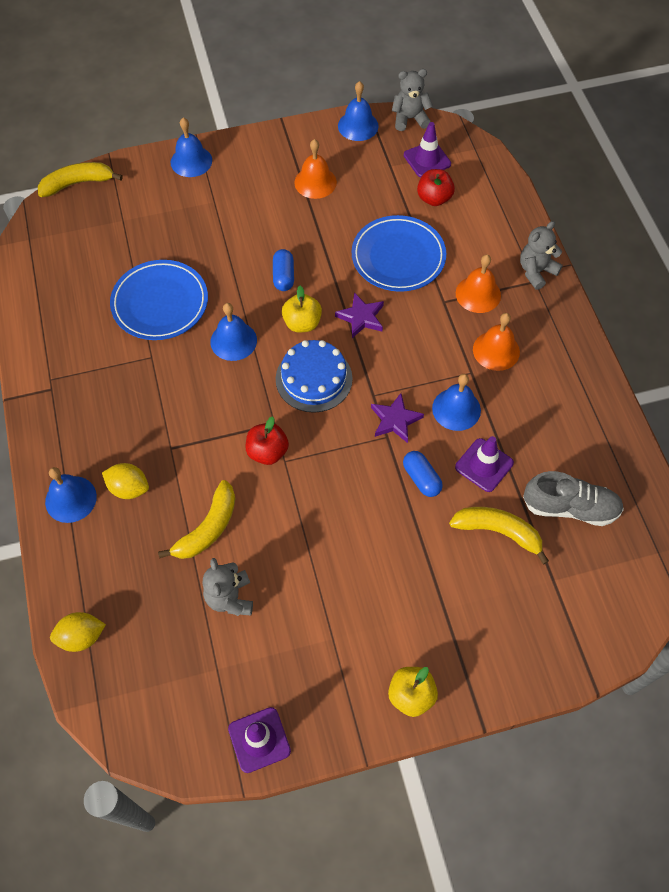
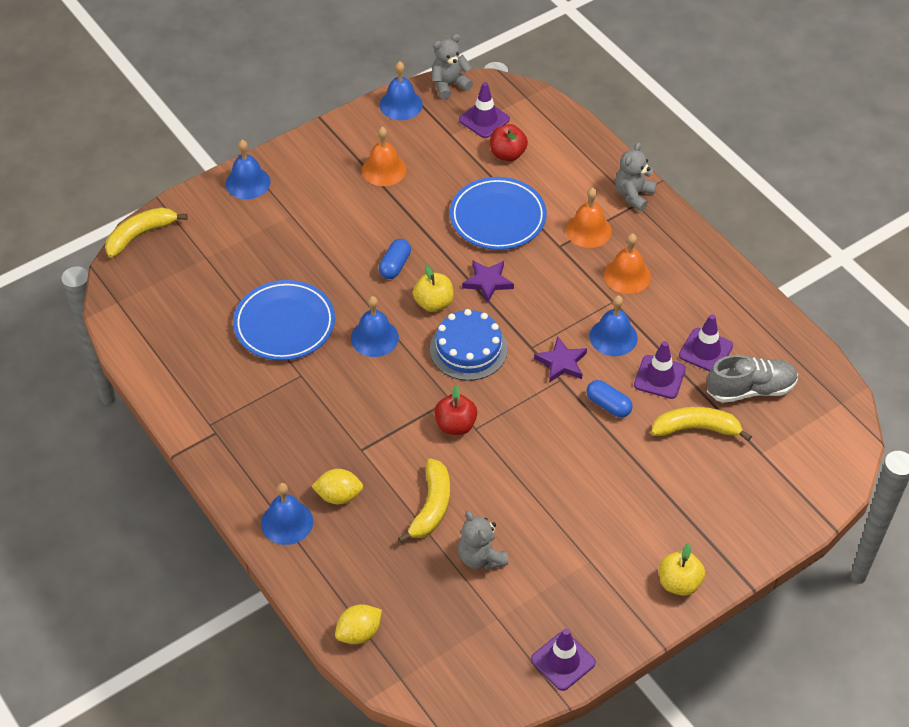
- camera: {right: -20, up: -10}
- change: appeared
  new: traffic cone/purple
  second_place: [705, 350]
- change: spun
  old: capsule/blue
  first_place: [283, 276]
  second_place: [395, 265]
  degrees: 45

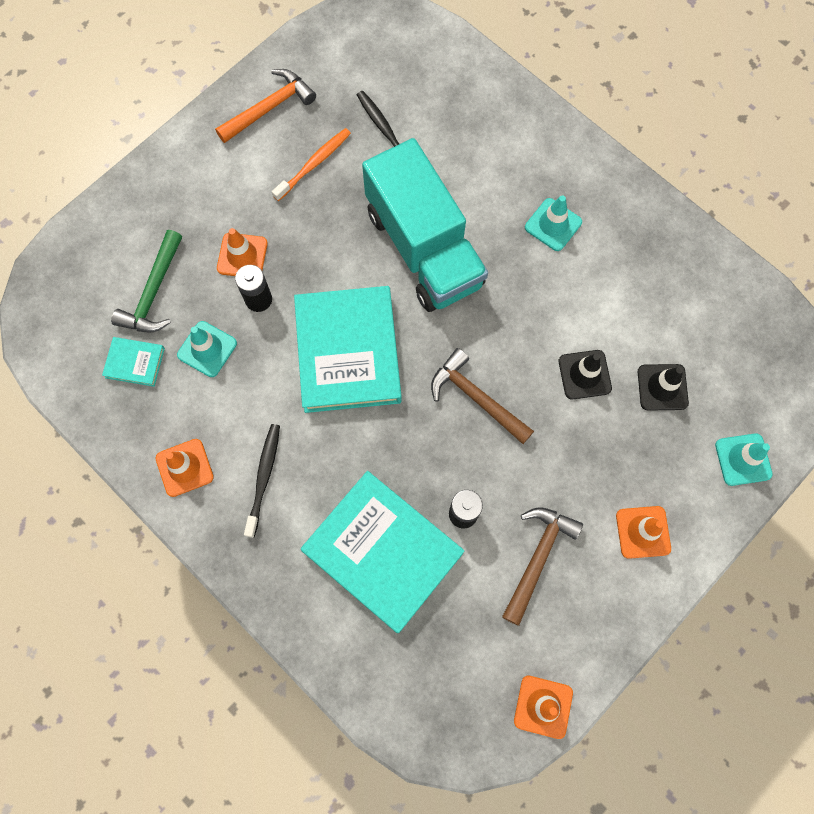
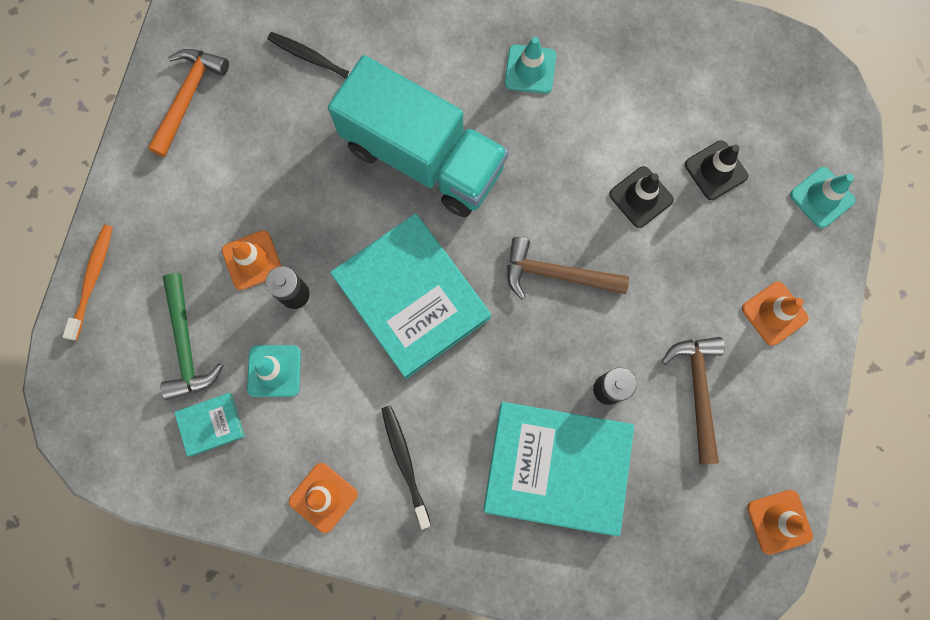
- camera: {right: -30, up: 5}
- change: relocated
  old: toothbrush/orange
  first_place: [314, 164]
  second_place: [92, 280]

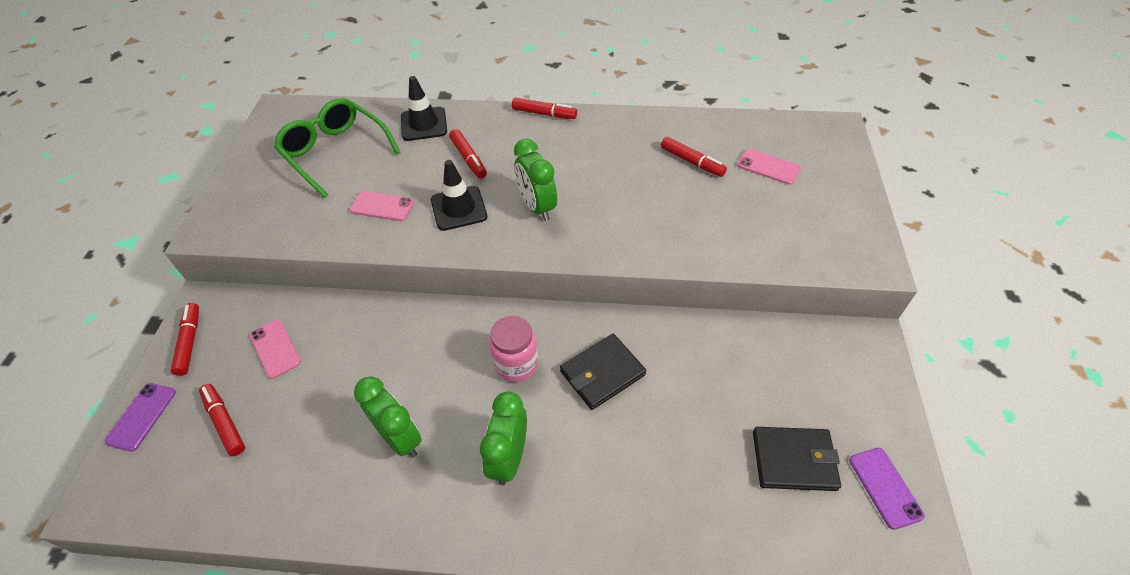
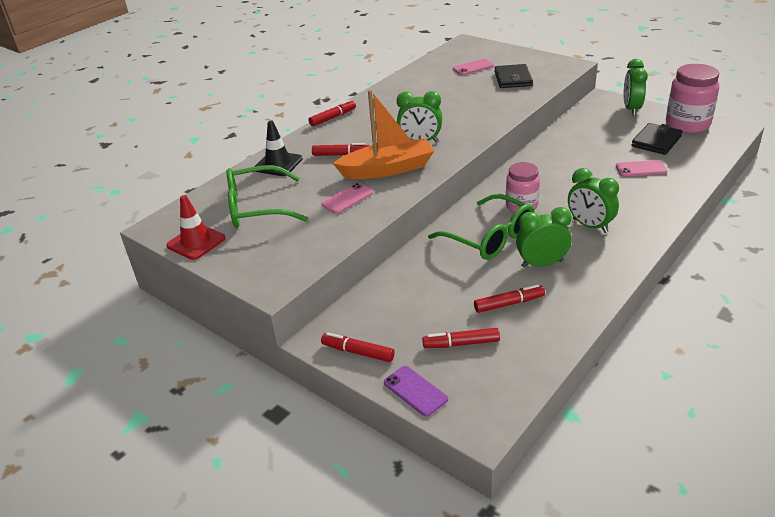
- camera: {right: -55, up: -15}
- change: appeared
  new: traffic cone/red
  second_place: [196, 242]
- change: appeared
  new: glasses/green
  second_place: [489, 237]
- change: appeared
  new: clock/green
  second_place: [631, 109]
- change: relocated
  old: phone/pink
  first_place: [275, 349]
  second_place: [641, 169]
- change: relocated
  old: wallet/black
  first_place: [602, 373]
  second_place: [513, 79]
- change: relocated
  old: marker/red
  first_place: [692, 162]
  second_place: [509, 304]
- change: exchanged
  old: traffic cone/black
  new: boat/orange
  first_place: [459, 208]
  second_place: [387, 169]
- change: exchanged
  old: phone/purple
  new: jar/pink
  first_place: [885, 487]
  second_place: [687, 124]

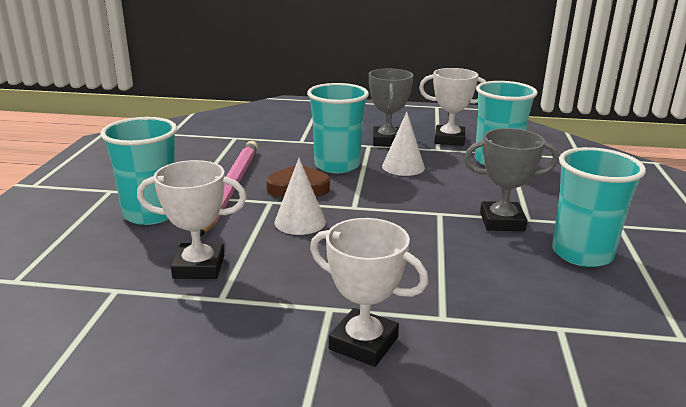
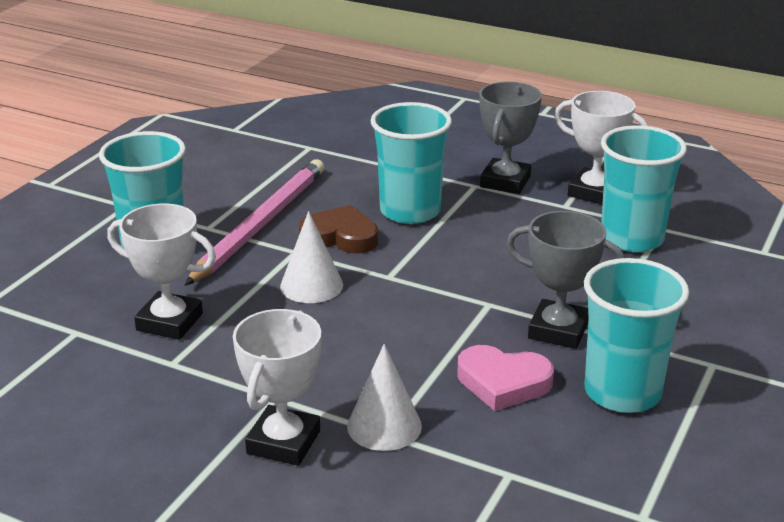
- camera: {right: 20, up: 5}
- change: appeared
  new: heart/pink
  second_place: [503, 382]
- change: relocated
  old: cone/white
  first_place: [403, 167]
  second_place: [384, 426]
- change: spun
  old: trophy/white
  first_place: [363, 343]
  second_place: [283, 442]
  degrees: 60

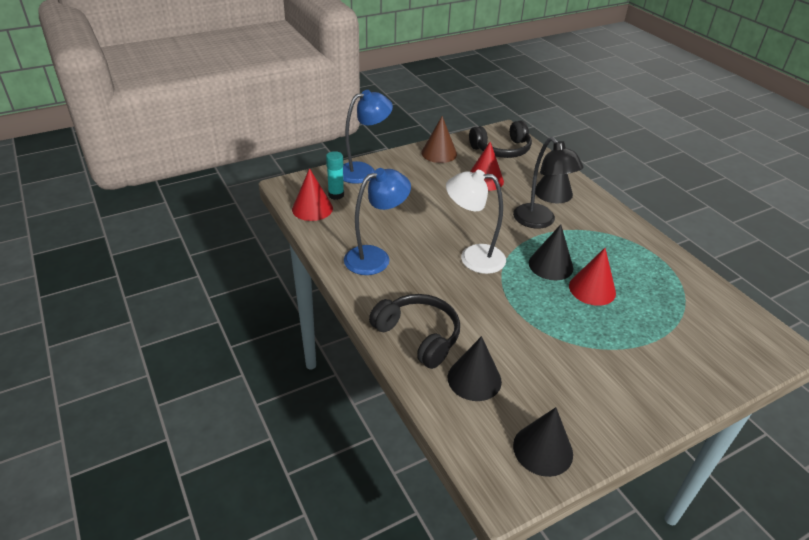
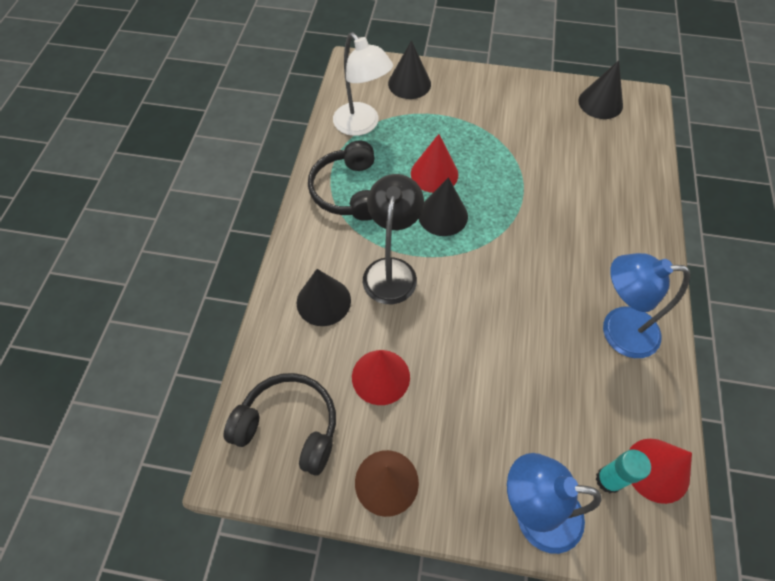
- camera: {right: -140, up: 20}
- change: relocated
  old: headphones/black
  first_place: [418, 336]
  second_place: [348, 191]
- change: relocated
  old: lamp/white
  first_place: [473, 257]
  second_place: [362, 125]
- change: relocated
  old: cone/black
  first_place: [474, 379]
  second_place: [409, 83]

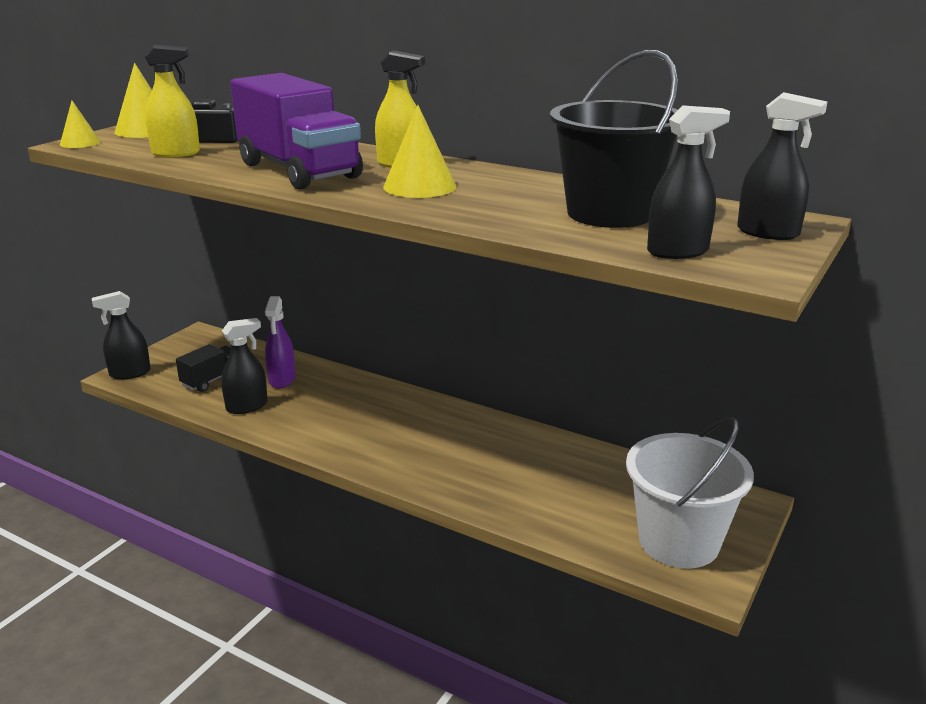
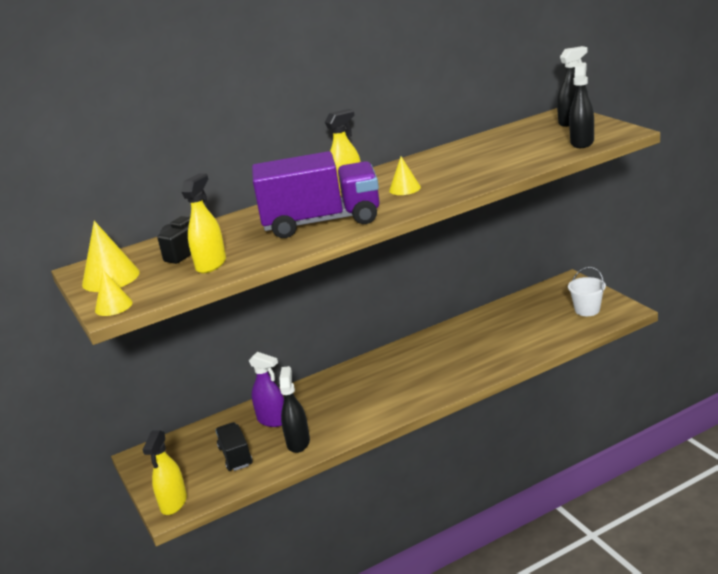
- camera: {right: -55, up: 0}
- change: missing
  old: bucket/black
  first_place: [610, 213]
- change: colour
  old: spray bottle/black
  new: spray bottle/yellow
  first_place: [130, 373]
  second_place: [173, 503]
- change: size
  old: cone/yellow
  first_place: [419, 186]
  second_place: [404, 189]
  factor: 0.62
- change: size
  old: bucket/white
  first_place: [679, 542]
  second_place: [587, 310]
  factor: 0.52

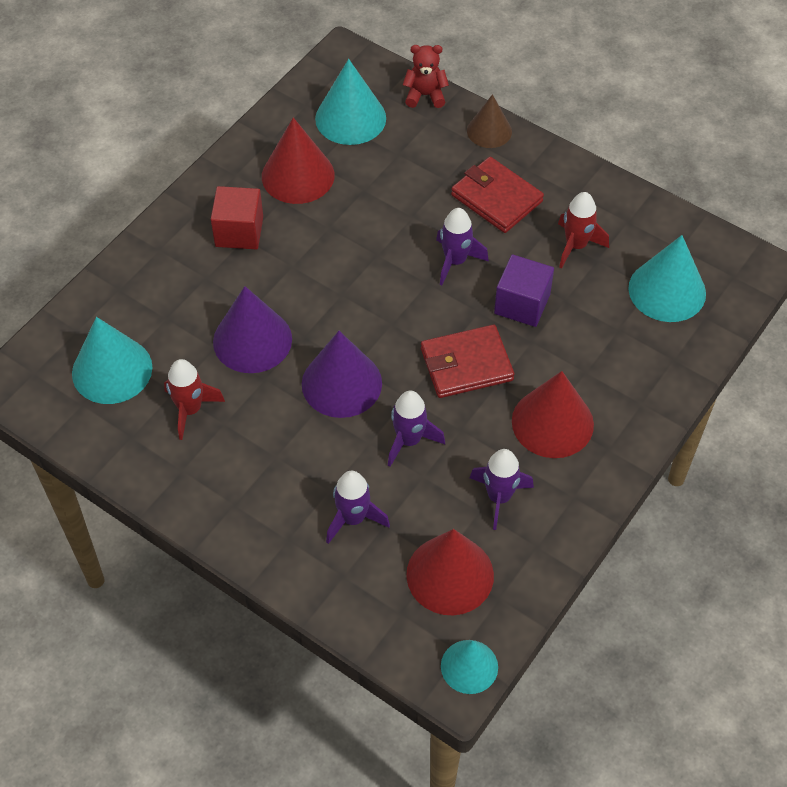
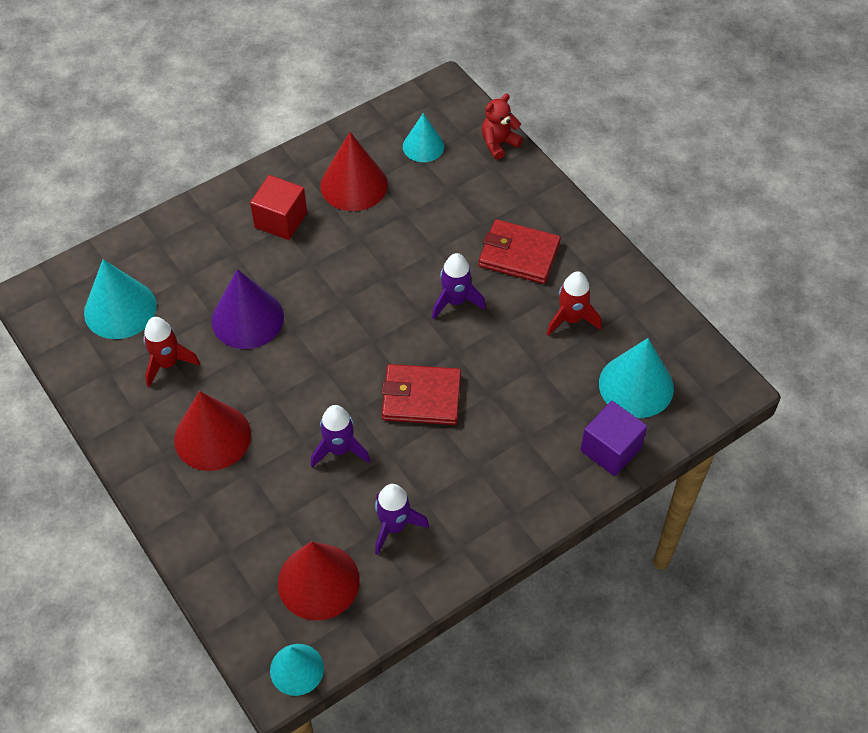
- camera: {right: 20, up: 0}
- change: missing
  old: cone/purple
  first_place: [341, 383]
- change: missing
  old: rocket/purple
  first_place: [353, 518]
- change: missing
  old: cone/brown
  first_place: [489, 131]
- change: relocated
  old: cube/purple
  first_place: [522, 304]
  second_place: [610, 449]
- change: relocated
  old: cone/red
  first_place: [552, 422]
  second_place: [212, 437]
- change: spun
  old: teddy bear/red
  first_place: [425, 95]
  second_place: [499, 143]
  degrees: -60
- change: spun
  old: wallet/red
  first_place: [496, 198]
  second_place: [519, 255]
  degrees: -45
- change: size
  old: cone/turquoise
  first_place: [350, 118]
  second_place: [423, 146]
  factor: 0.63

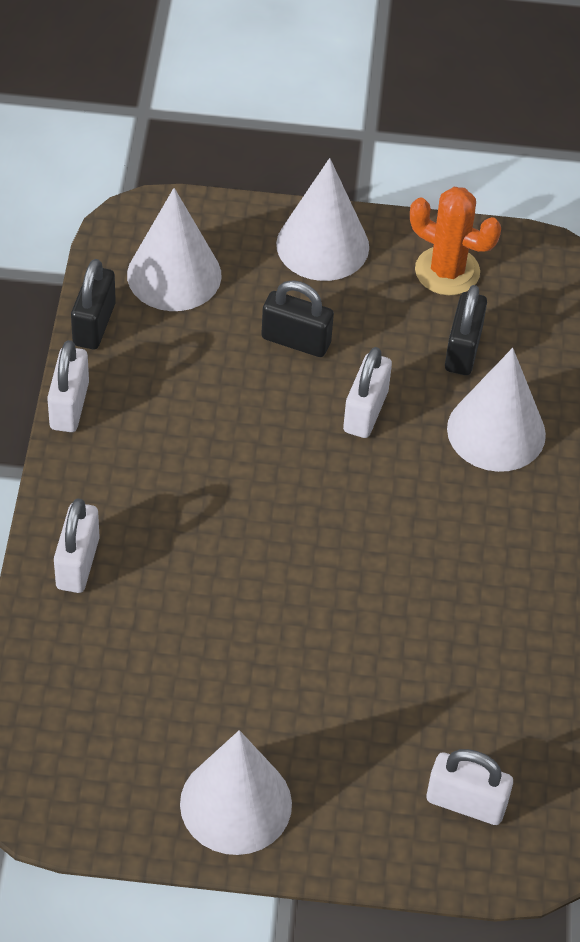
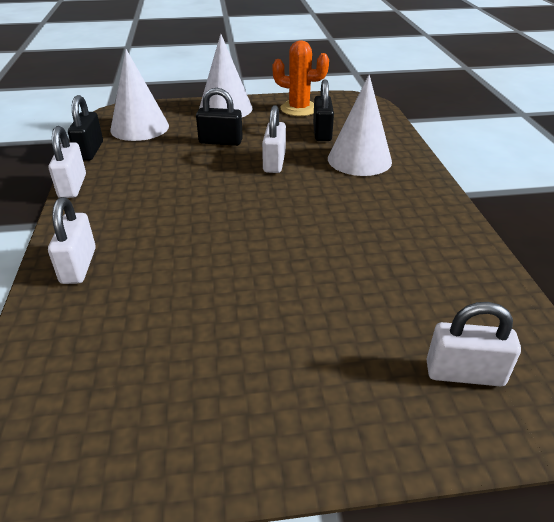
- camera: {right: -10, up: -15}
- change: missing
  old: cone/white
  first_place: [236, 803]

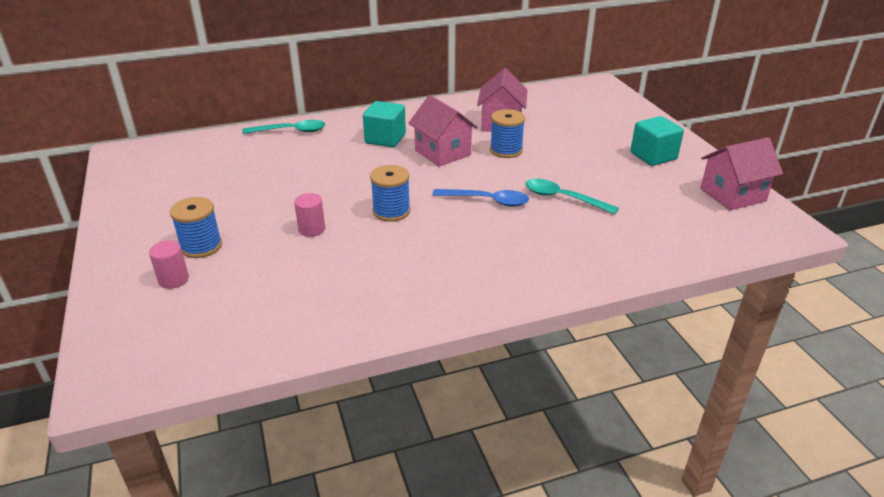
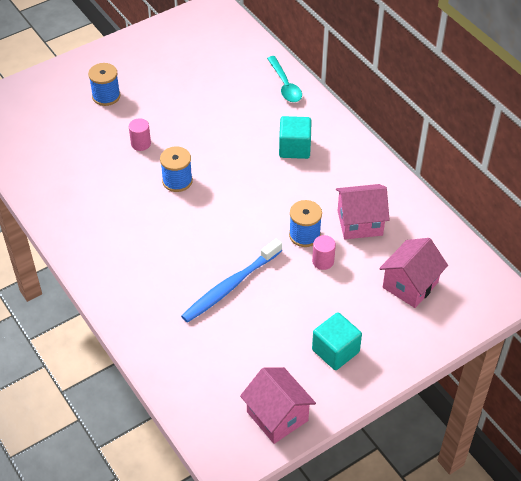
- camera: {right: 75, up: 15}
- change: missing
  old: spoon/blue
  first_place: [487, 201]
- change: relocated
  old: cylinder/pink
  first_place: [173, 279]
  second_place: [323, 261]
- change: relocated
  old: house/pink
  first_place: [442, 152]
  second_place: [410, 285]
- change: exchanged
  old: spoon/turquoise
  new: toothbrush/blue
  first_place: [562, 198]
  second_place: [231, 286]

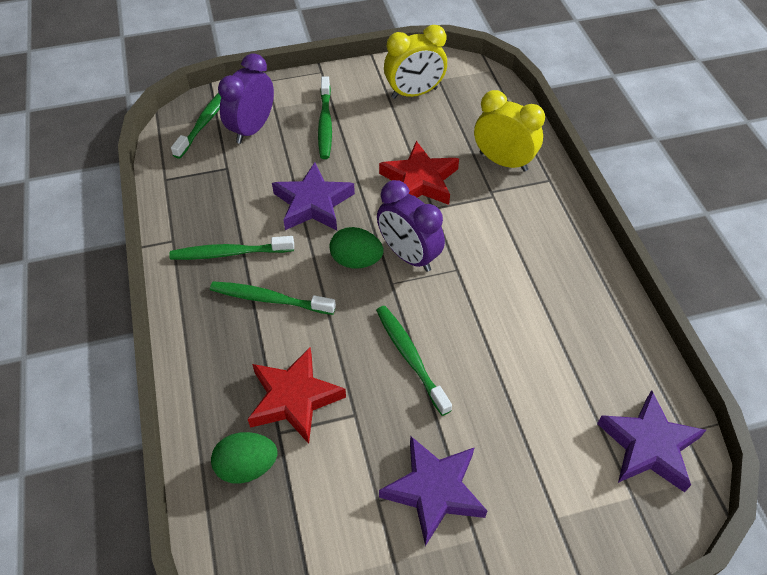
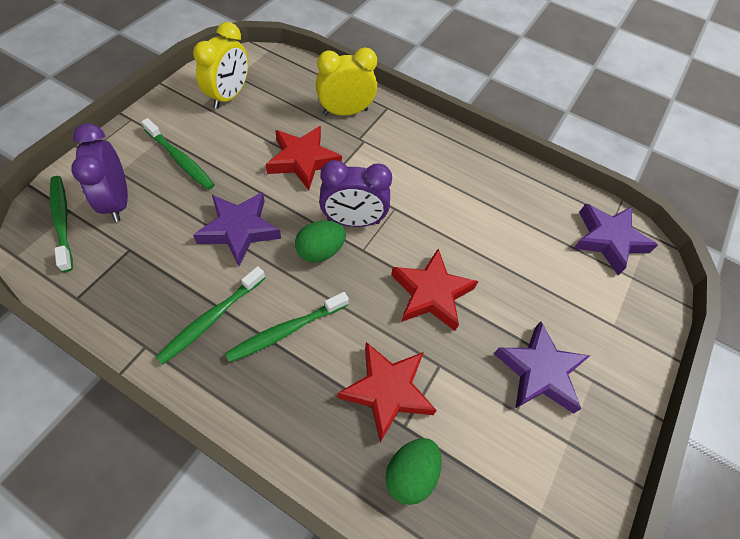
- camera: {right: -50, up: 5}
- change: exchanged
  old: toothbrush/green
  new: star/red
  first_place: [410, 357]
  second_place: [431, 293]

